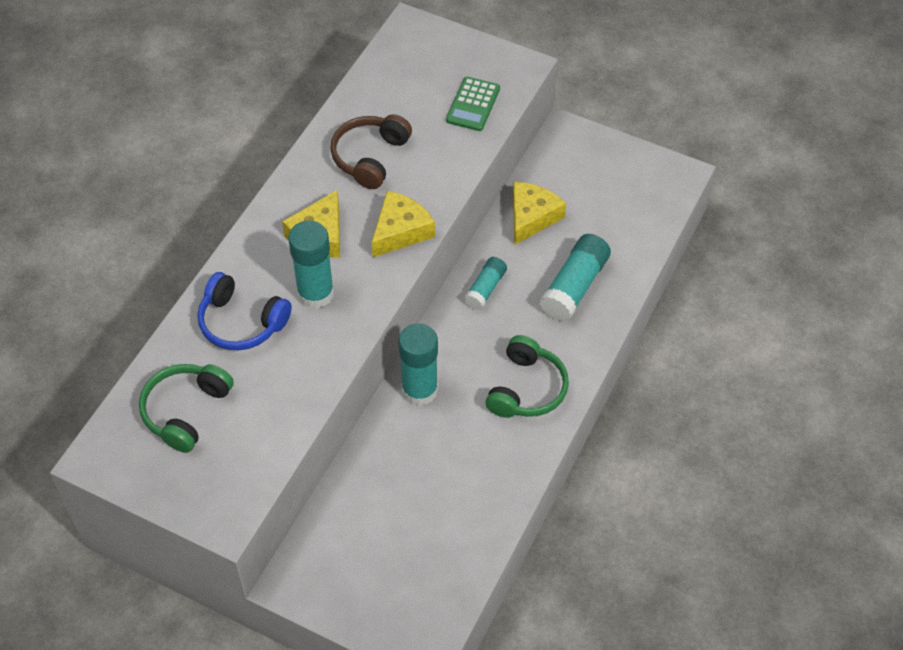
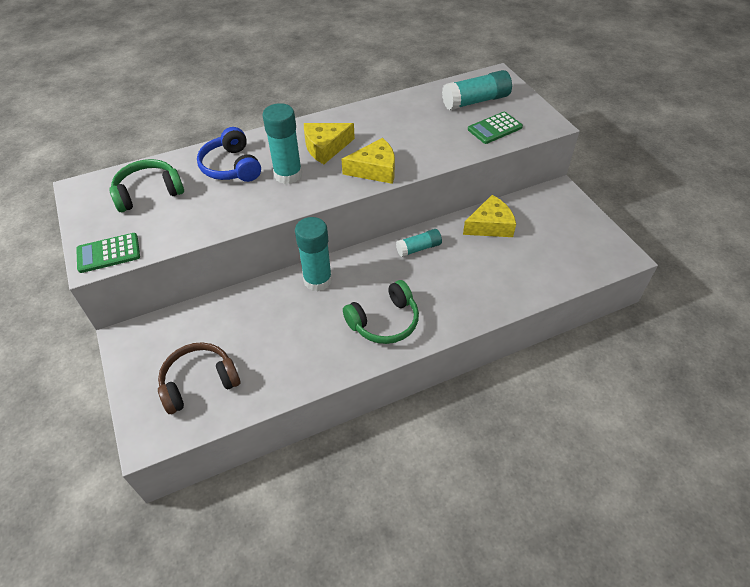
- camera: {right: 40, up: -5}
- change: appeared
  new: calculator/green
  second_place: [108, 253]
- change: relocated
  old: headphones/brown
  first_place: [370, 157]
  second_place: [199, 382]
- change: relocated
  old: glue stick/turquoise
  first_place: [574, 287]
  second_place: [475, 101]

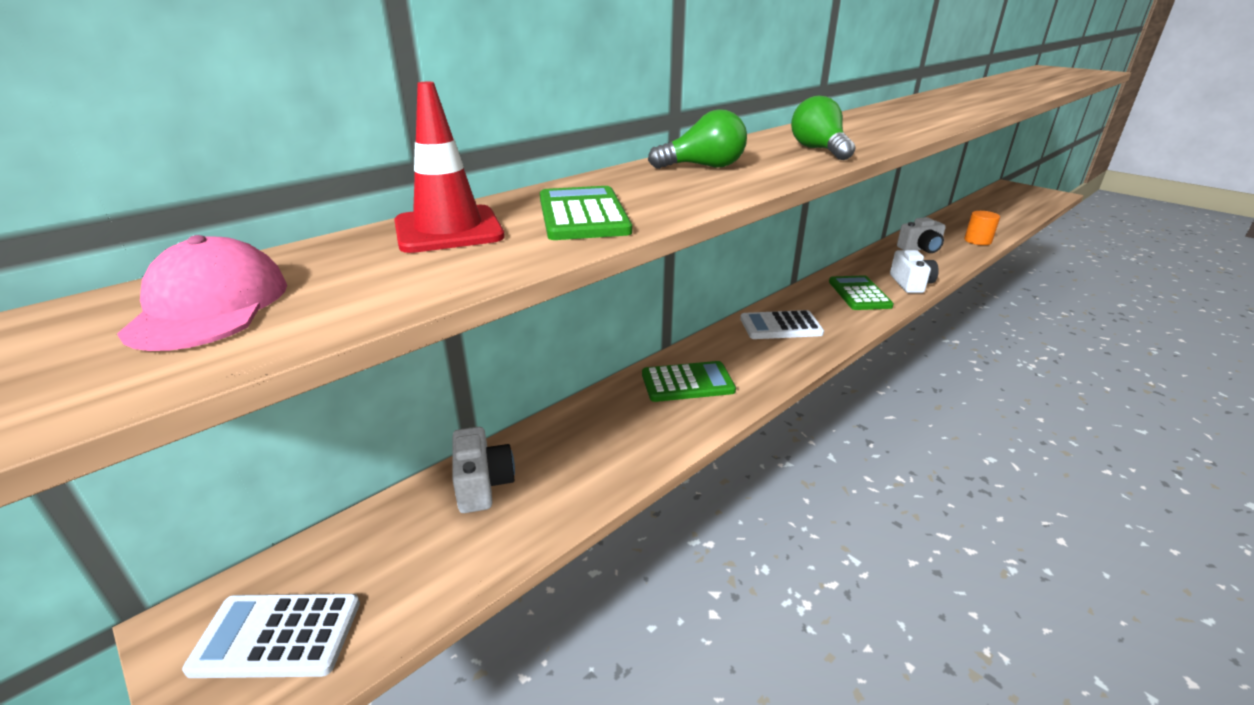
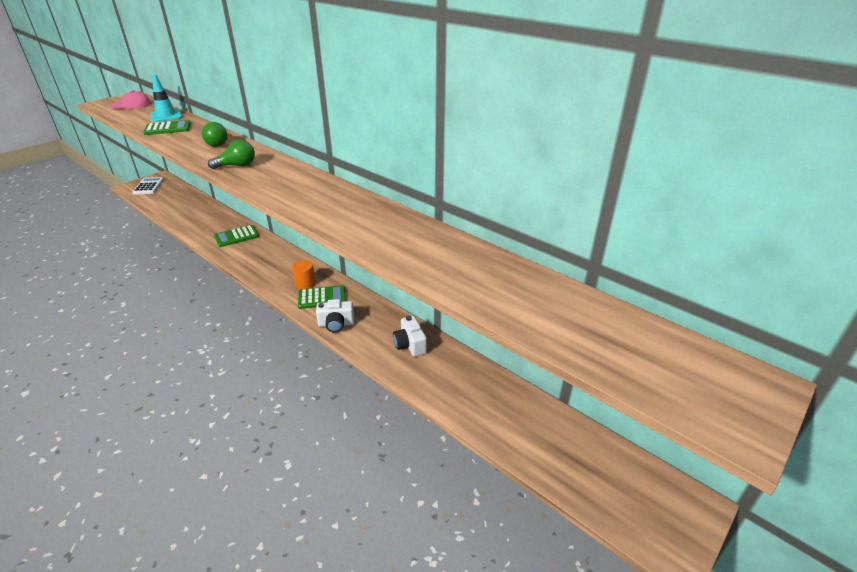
- camera: {right: 85, up: 5}
- change: missing
  old: camera/white
  first_place: [482, 484]
- change: missing
  old: calculator/white
  first_place: [780, 326]
- change: relocated
  old: cylinder/orange
  first_place: [977, 241]
  second_place: [305, 283]
- change: colour
  old: traffic cone/red
  new: traffic cone/turquoise
  first_place: [448, 230]
  second_place: [166, 116]
- change: spun
  old: calculator/green
  first_place: [687, 382]
  second_place: [236, 236]
  degrees: 75

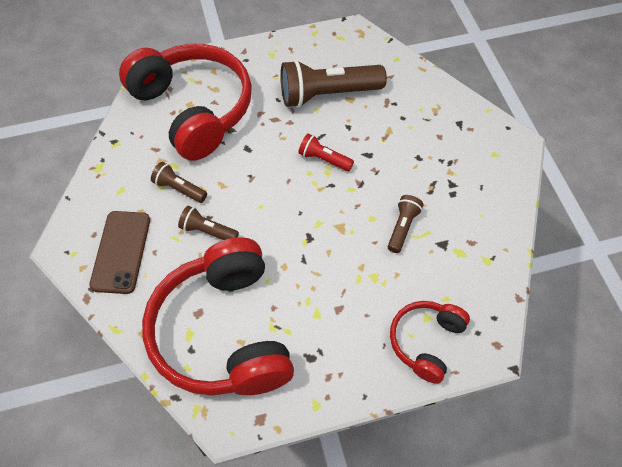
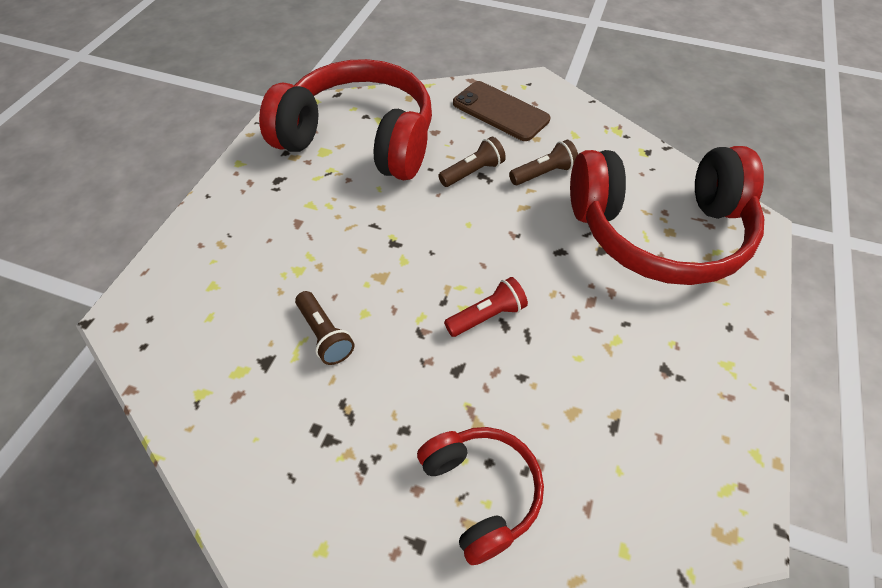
- camera: {right: 125, up: -5}
- change: missing
  old: flashlight/brown
  first_place: [327, 94]
- change: relocated
  old: headphones/red
  first_place: [426, 342]
  second_place: [481, 492]

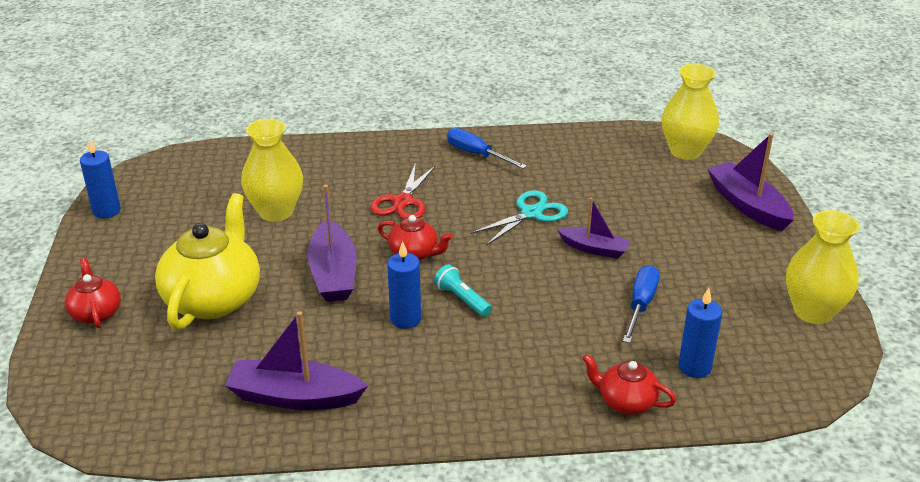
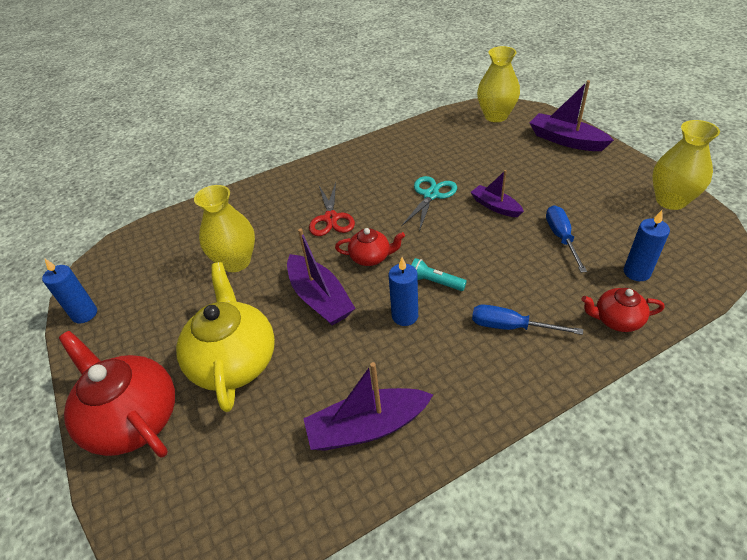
- camera: {right: -20, up: 10}
- change: relocated
  old: screwdriver/blue
  first_place: [477, 154]
  second_place: [511, 327]
- change: spun
  old: boat/purple
  first_place: [594, 249]
  second_place: [495, 206]
  degrees: -135
- change: size
  old: teapot/red
  first_place: [96, 313]
  second_place: [133, 419]
  factor: 1.93

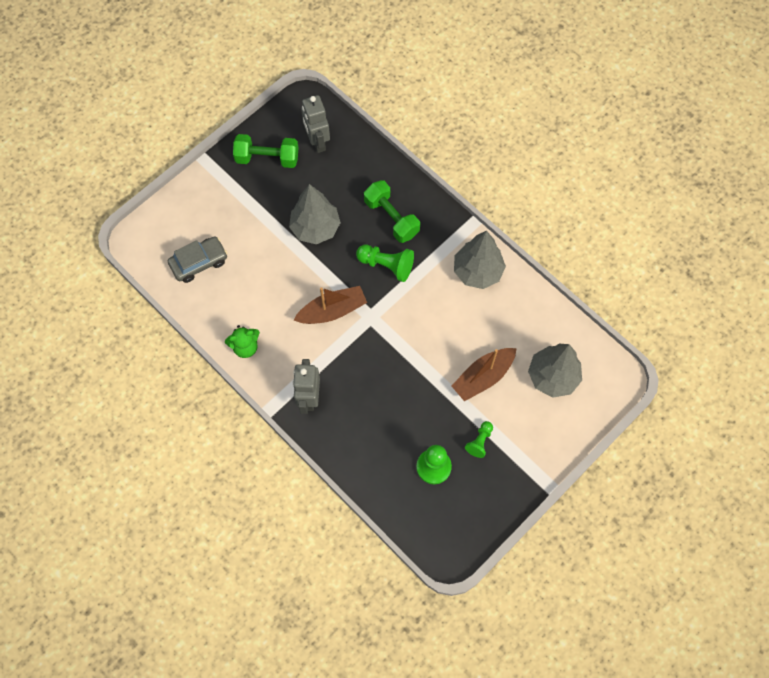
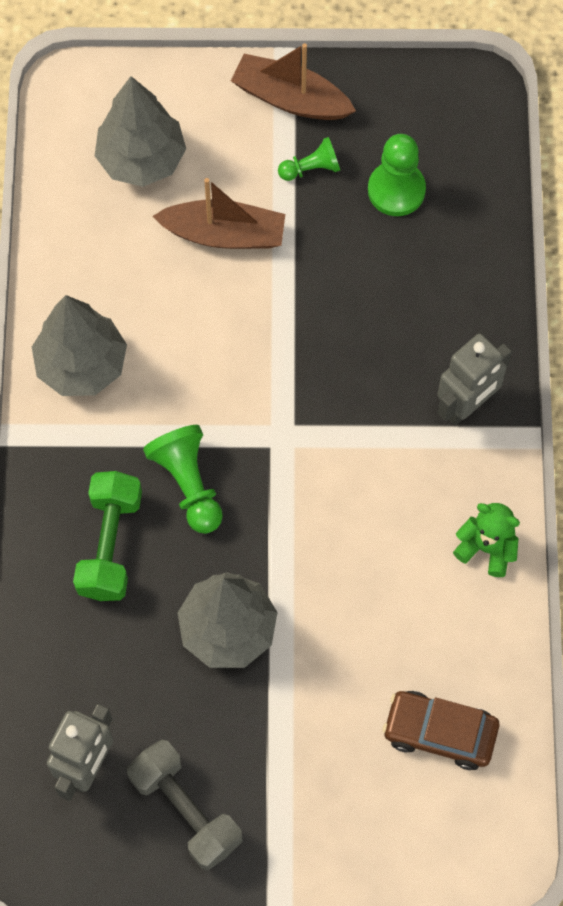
- camera: {right: -135, up: 0}
- change: relocated
  old: boat/brown
  first_place: [332, 311]
  second_place: [290, 98]
- change: colour
  old: car/grey
  new: car/brown
  first_place: [199, 262]
  second_place: [440, 733]
- change: colour
  old: dumbbell/green
  new: dumbbell/grey
  first_place: [267, 158]
  second_place: [186, 810]

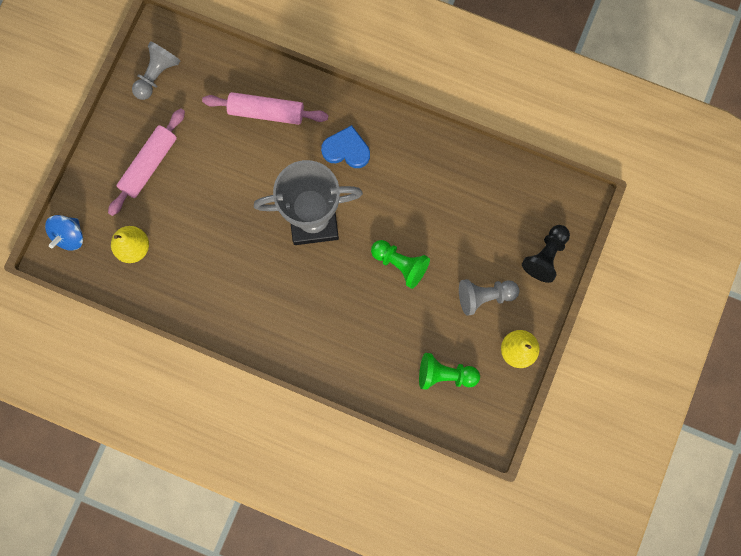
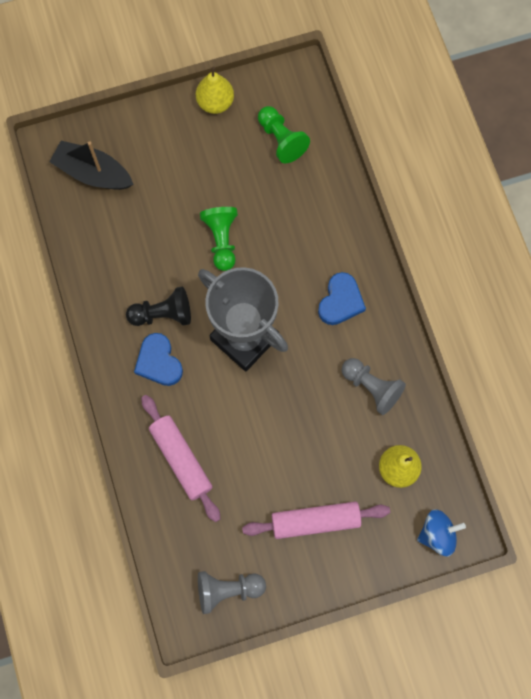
- camera: {right: -130, up: -5}
- change: appeared
  new: boat/black
  second_place: [93, 173]
- change: appeared
  new: heart/blue
  second_place: [340, 301]
- change: relocated
  old: pawn/grey
  first_place: [484, 296]
  second_place: [371, 387]
- change: relocated
  old: pawn/black
  first_place: [545, 256]
  second_place: [163, 314]

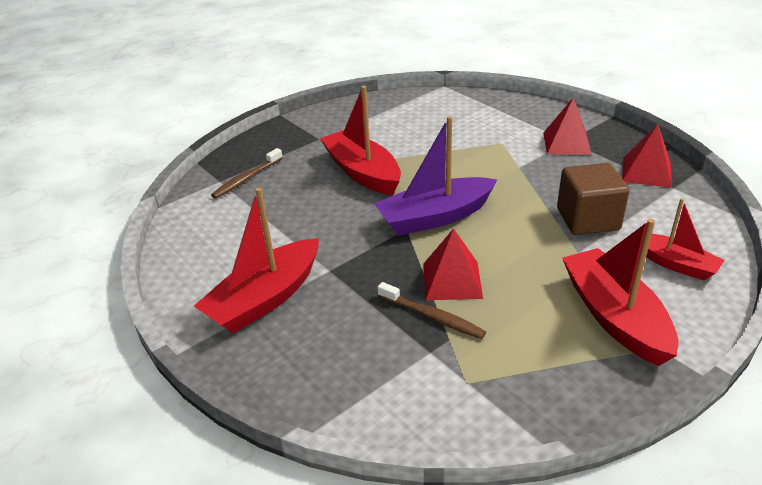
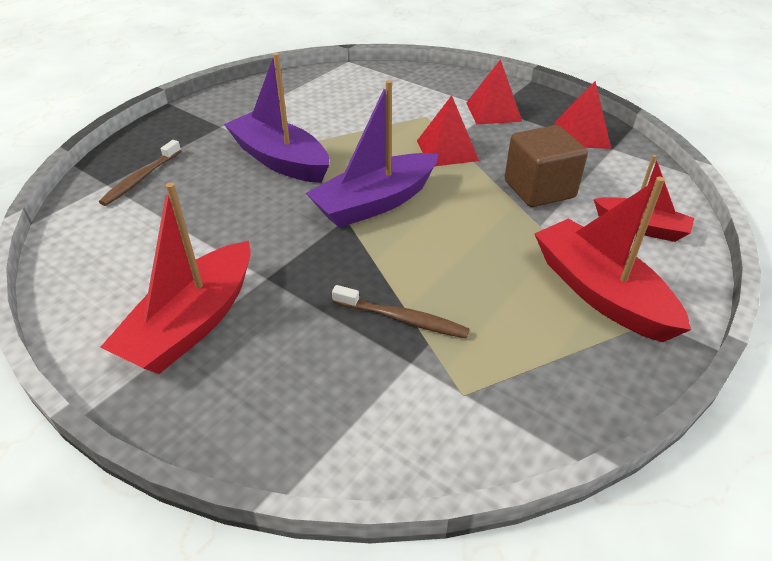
- camera: {right: -15, up: 5}
- change: relocated
  old: pyramid/red
  first_place: [452, 280]
  second_place: [447, 150]
- change: colour
  old: boat/red
  new: boat/purple
  first_place: [362, 173]
  second_place: [280, 160]

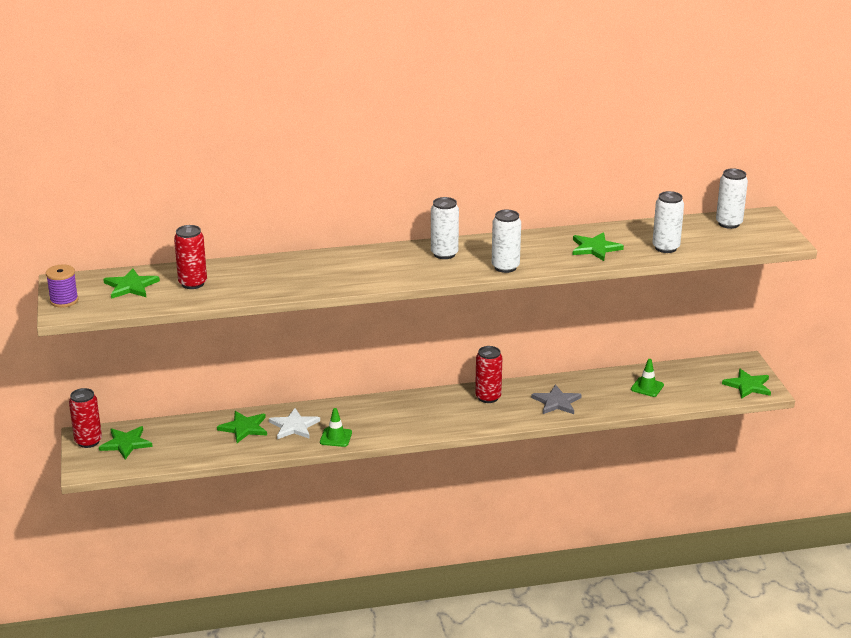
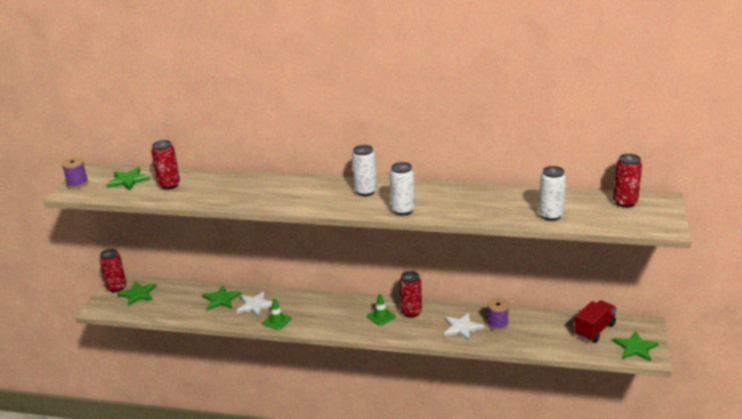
- camera: {right: 25, up: 0}
- change: missing
  old: star/green
  first_place: [595, 248]
- change: appeared
  new: spool/purple
  second_place: [497, 324]
- change: appeared
  new: truck/red
  second_place: [594, 330]
- change: relocated
  old: traffic cone/green
  first_place: [647, 387]
  second_place: [381, 316]
- change: colour
  old: star/grey
  new: star/white
  first_place: [556, 402]
  second_place: [462, 328]
- change: colour
  old: can/white
  new: can/red
  first_place: [729, 223]
  second_place: [625, 203]

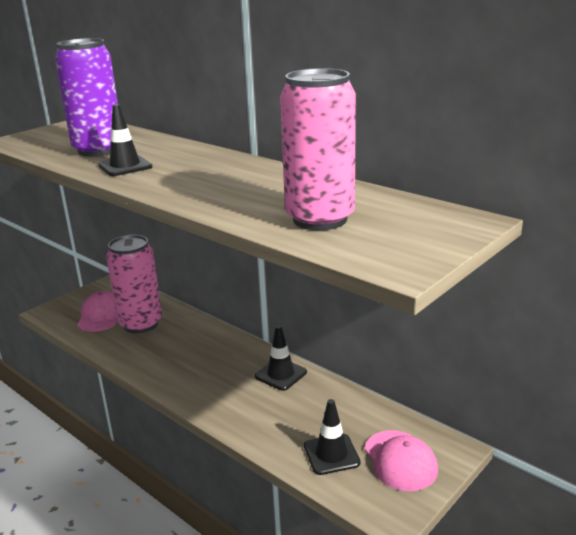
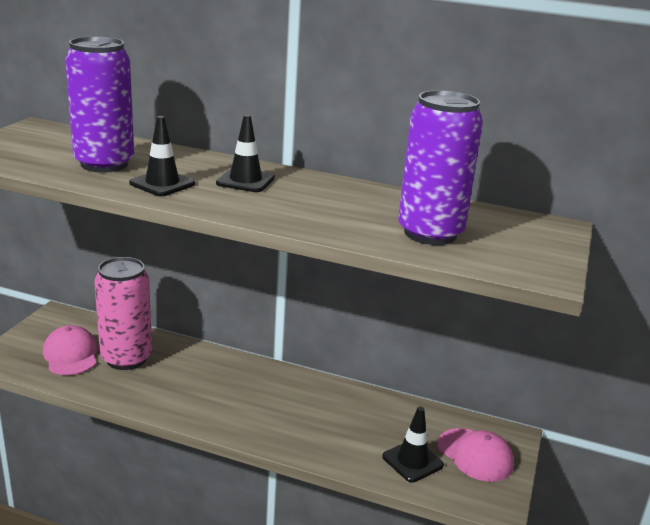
- camera: {right: -25, up: 0}
- change: relocated
  old: traffic cone/black
  first_place: [280, 374]
  second_place: [245, 181]
- change: colour
  old: can/pink
  new: can/purple
  first_place: [320, 219]
  second_place: [430, 233]

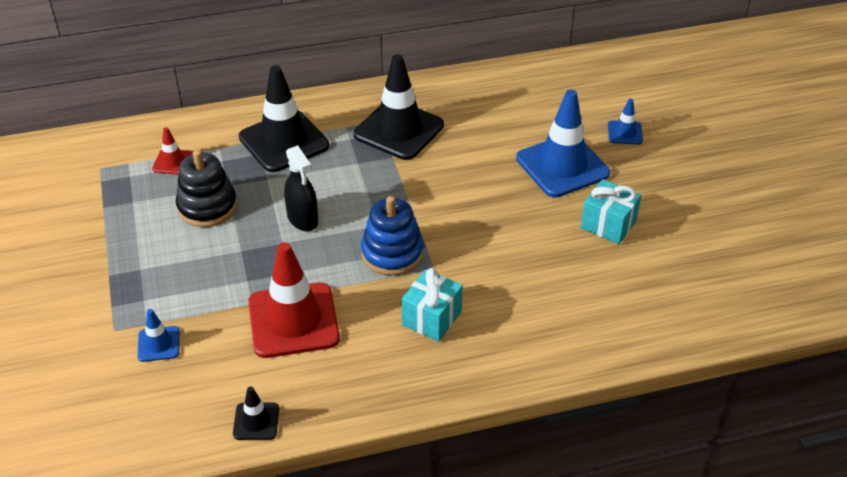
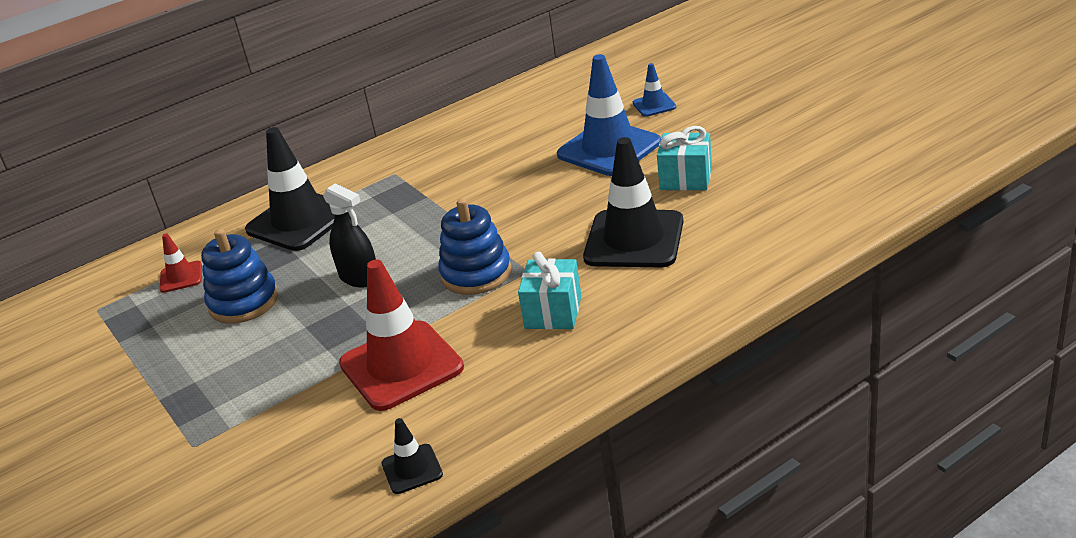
- camera: {right: -15, up: -10}
- change: missing
  old: traffic cone/blue
  first_place: [159, 344]
- change: relocated
  old: traffic cone/black
  first_place: [399, 130]
  second_place: [634, 240]
- change: colour
  old: stacking toy/black
  new: stacking toy/blue
  first_place: [207, 207]
  second_place: [244, 302]

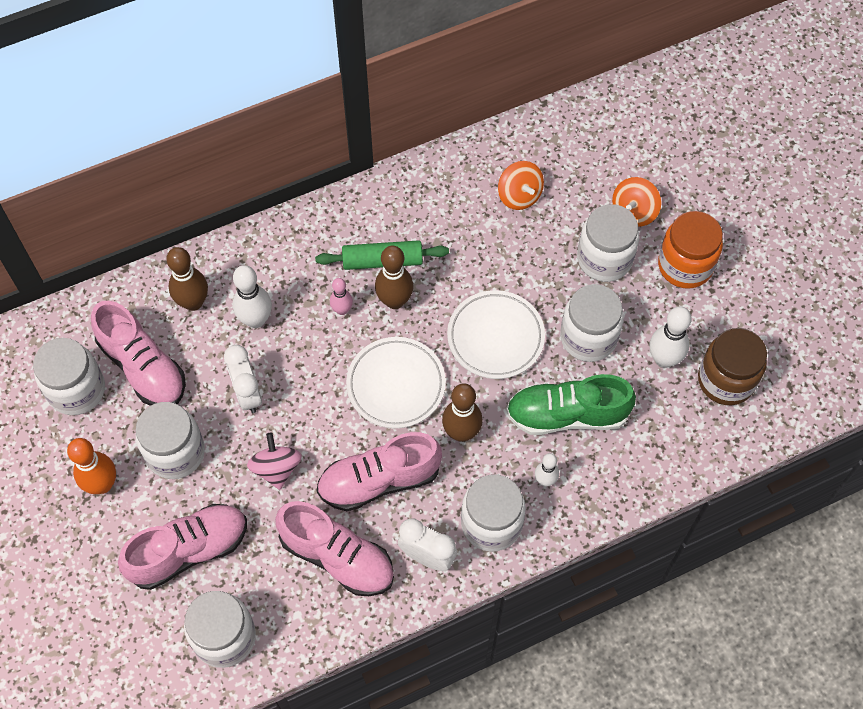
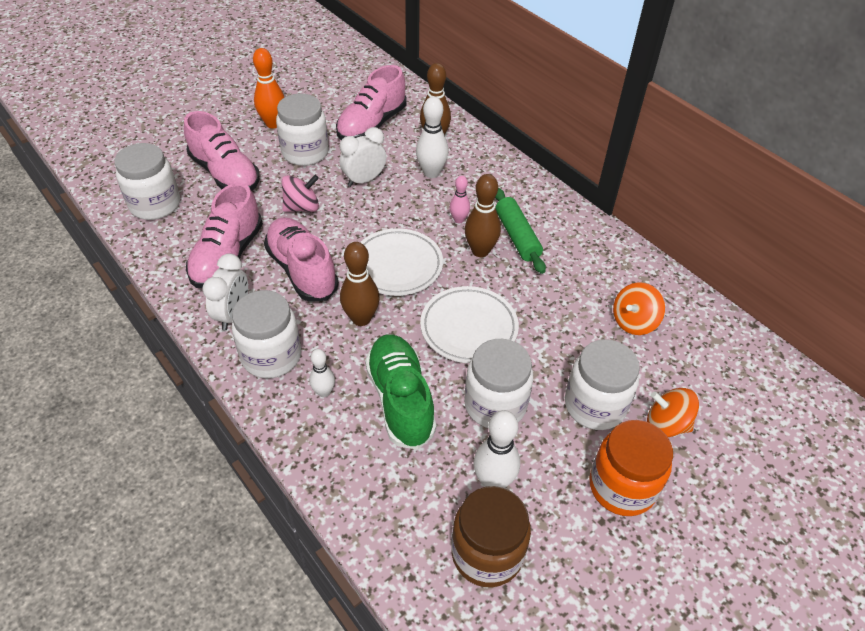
- camera: {right: 75, up: -15}
- change: missing
  old: jar/white
  first_place: [77, 390]

